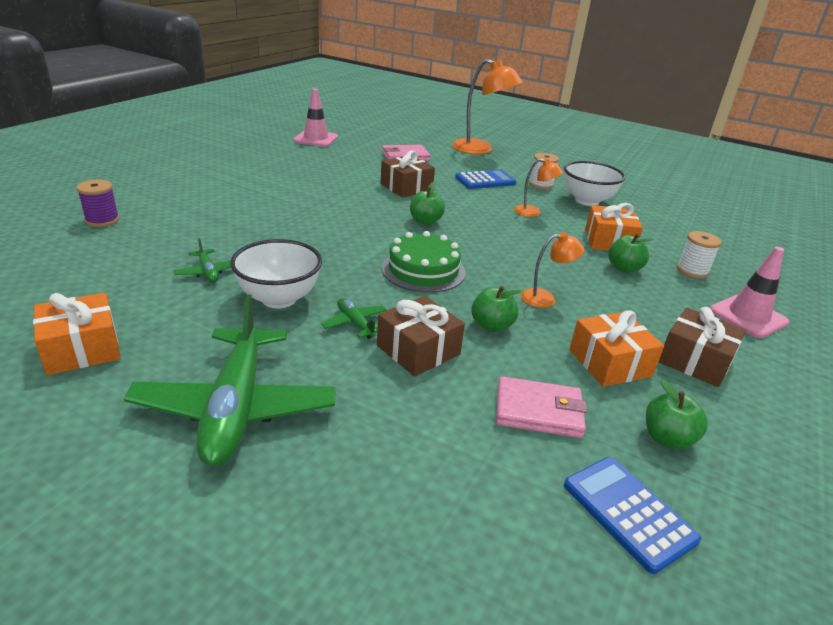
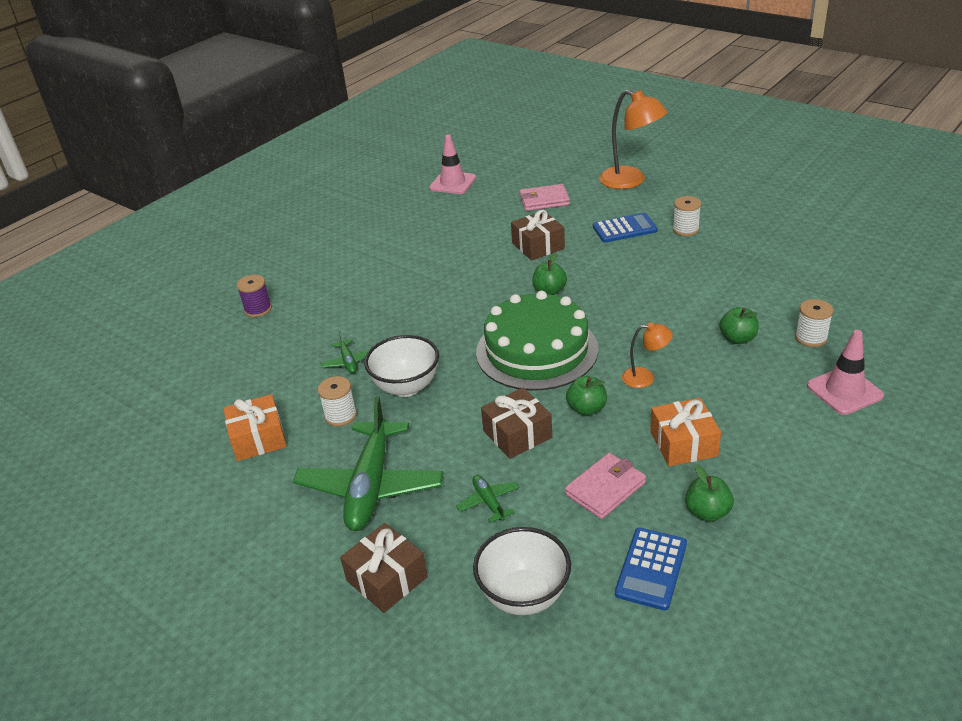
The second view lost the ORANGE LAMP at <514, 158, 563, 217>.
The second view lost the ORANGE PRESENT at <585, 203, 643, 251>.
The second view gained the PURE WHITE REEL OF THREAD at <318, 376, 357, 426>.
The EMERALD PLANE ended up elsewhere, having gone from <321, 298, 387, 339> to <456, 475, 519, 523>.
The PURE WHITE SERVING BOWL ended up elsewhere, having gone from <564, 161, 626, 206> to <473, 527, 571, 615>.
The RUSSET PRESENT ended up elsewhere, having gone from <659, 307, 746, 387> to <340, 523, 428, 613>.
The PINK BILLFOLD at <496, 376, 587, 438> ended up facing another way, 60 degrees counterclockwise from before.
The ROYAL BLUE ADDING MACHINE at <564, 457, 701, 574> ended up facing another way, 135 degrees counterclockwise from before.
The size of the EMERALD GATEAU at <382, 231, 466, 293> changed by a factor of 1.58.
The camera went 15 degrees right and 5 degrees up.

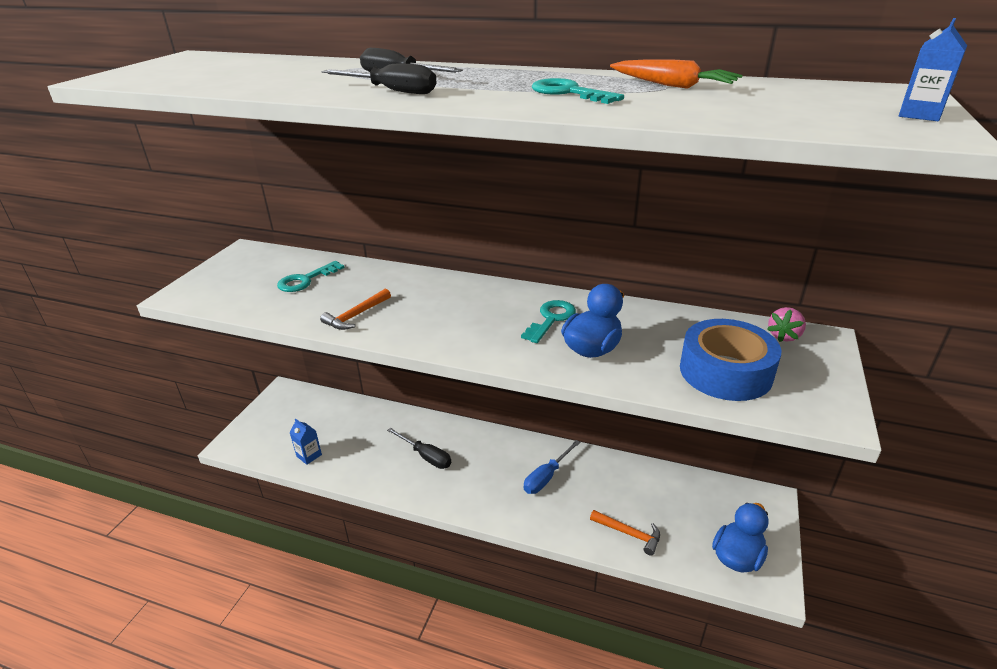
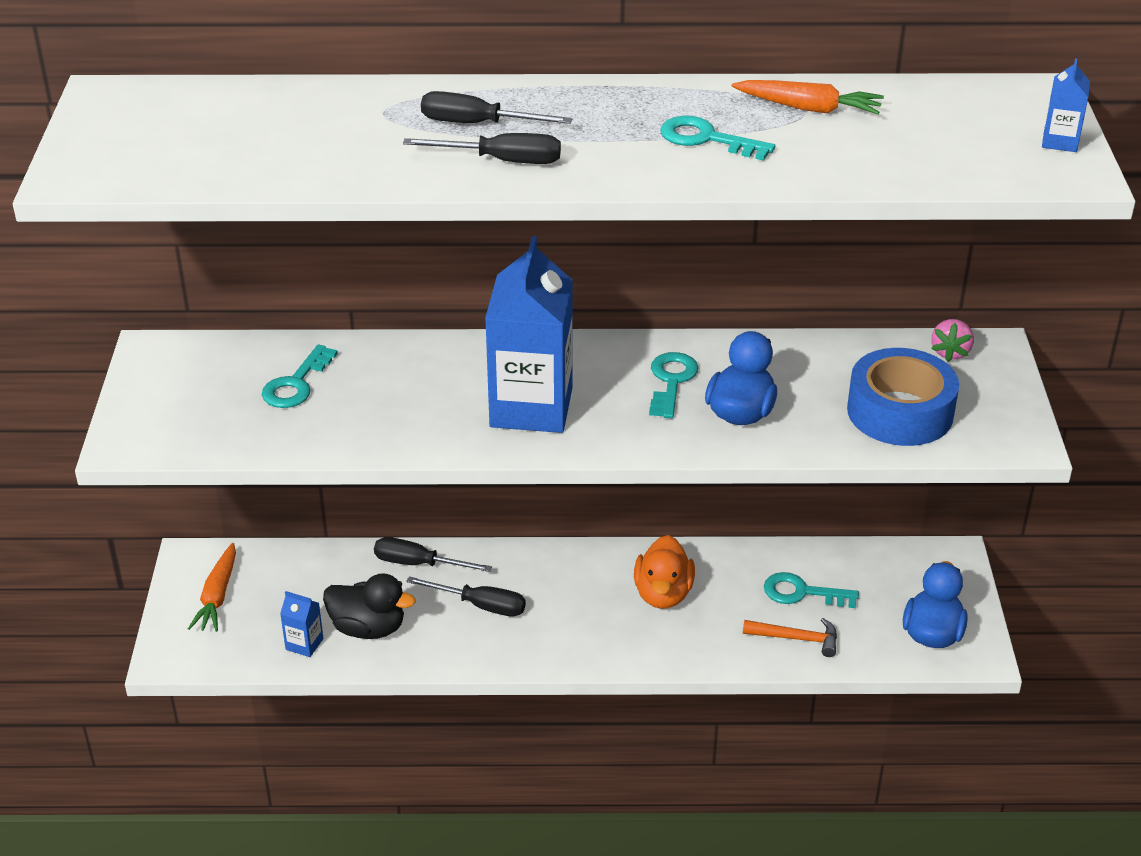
The second view lost the ORANGE CARPENTER'S HAMMER at <320, 288, 391, 330>.
The second view gained the ORANGE CARROT at <188, 543, 236, 632>.
The second view gained the JET-BLACK TOY DUCK at <323, 573, 416, 639>.
The second view gained the JET-BLACK SCREWDRIVER at <374, 537, 492, 572>.
The second view gained the ROYAL BLUE JUICE CARTON at <485, 236, 573, 433>.
The second view gained the TEAL LATCHKEY at <764, 572, 859, 608>.
Where the ROYAL BLUE SCREWDRIVER stood at <524, 440, 580, 494>, the ORANGE TOY DUCK came to stand at <634, 535, 695, 609>.
The camera went 20 degrees left and 5 degrees up.

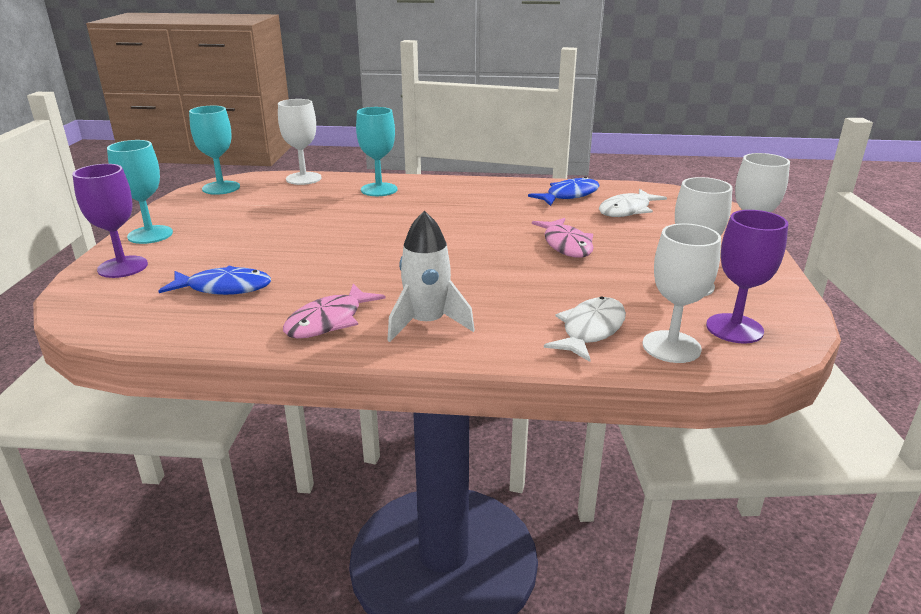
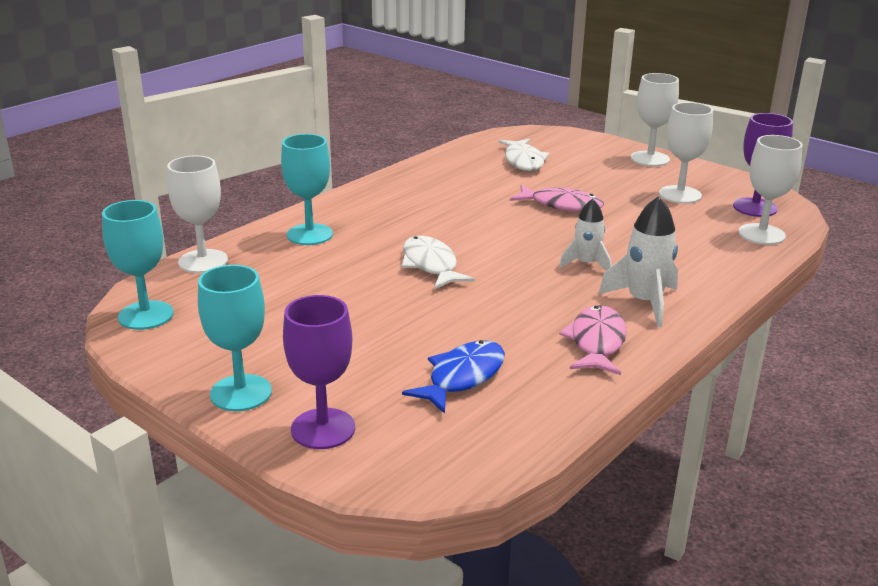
The second view lost the ROYAL BLUE FISH FIGURE at <528, 177, 600, 206>.
The second view gained the PURE WHITE TOY ROCKET at <559, 199, 611, 271>.
The PURE WHITE FISH FIGURE ended up elsewhere, having gone from <544, 296, 626, 362> to <402, 236, 475, 289>.
The PINK FISH FIGURE at <283, 284, 386, 338> ended up facing another way, 150 degrees counterclockwise from before.
The camera went 55 degrees left and 0 degrees up.

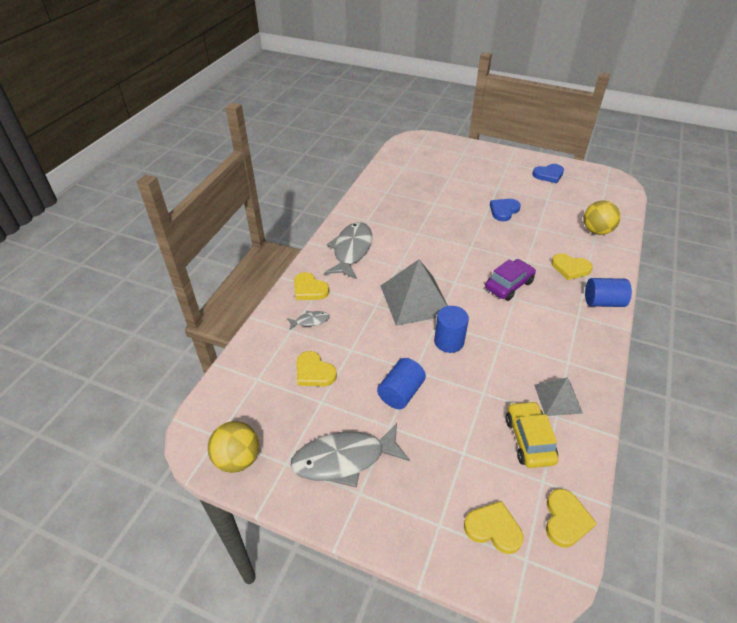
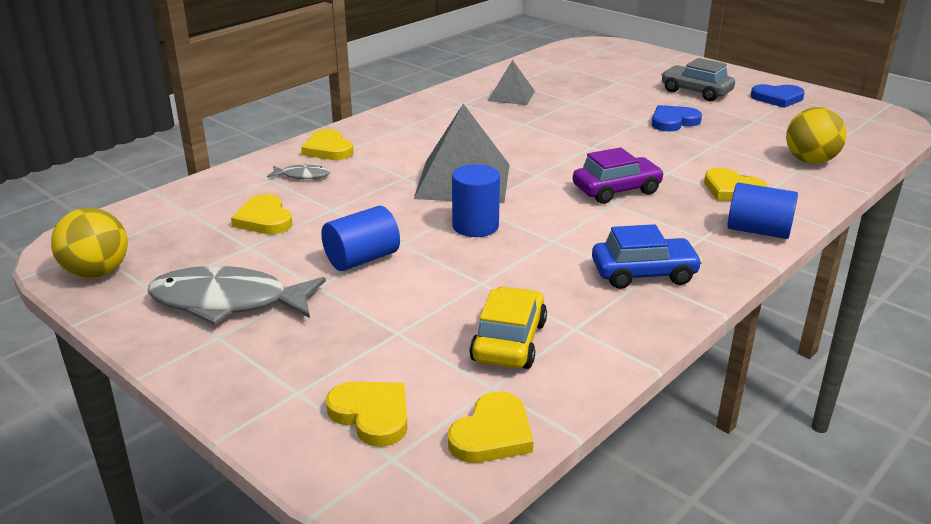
The second view lost the GREY FISH FIGURE at <325, 222, 372, 279>.
The second view gained the ROYAL BLUE CAR at <592, 224, 703, 289>.
The second view gained the GREY CAR at <661, 58, 735, 101>.
The GREY PYRAMID ended up elsewhere, having gone from <534, 378, 583, 416> to <488, 60, 535, 105>.
The camera went 20 degrees right and 15 degrees down.

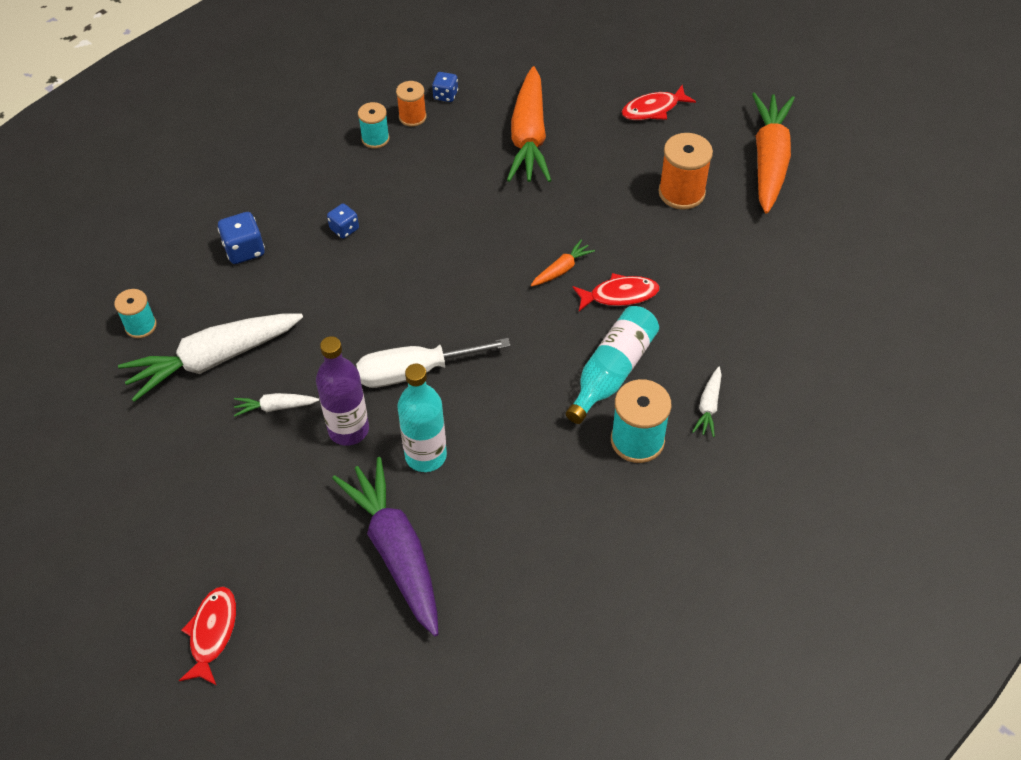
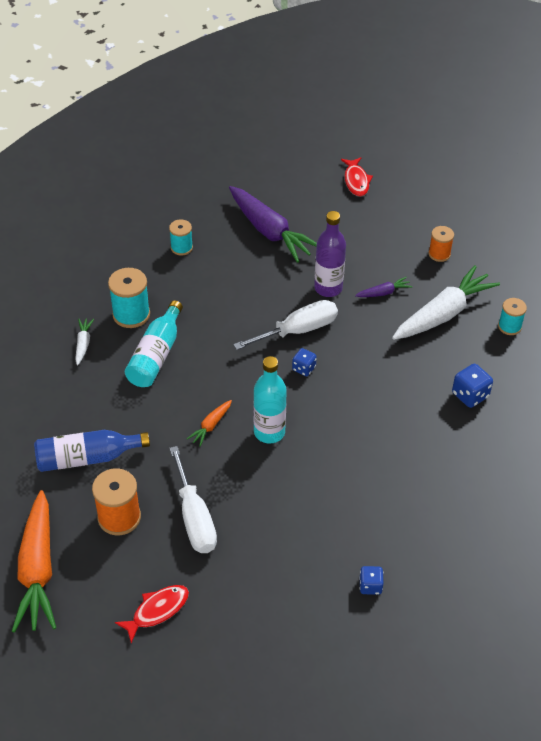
The second view lost the ORANGE CARROT at <507, 66, 551, 182>.
The second view lost the SCARLET FISH FIGURE at <573, 273, 660, 311>.
The second view gained the ROYAL BLUE FLASK at <34, 430, 150, 472>.
The second view gained the PURE WHITE SCREWDRIVER at <169, 446, 217, 553>.
The ROYAL BLUE GAME DIE ended up elsewhere, having gone from <327, 203, 359, 239> to <292, 348, 317, 376>.
The TEAL REEL OF THREAD ended up elsewhere, having gone from <358, 102, 390, 148> to <169, 220, 193, 255>.
The ORANGE REEL OF THREAD ended up elsewhere, having gone from <396, 81, 426, 127> to <428, 226, 454, 262>.
The TEAL FLASK ended up elsewhere, having gone from <397, 364, 447, 472> to <253, 356, 287, 444>.
What was the PURE WHITE CARROT at <234, 393, 319, 417> turned into the ROYAL PURPLE CARROT at <355, 277, 413, 297>.
The camera went 165 degrees right and 5 degrees down.

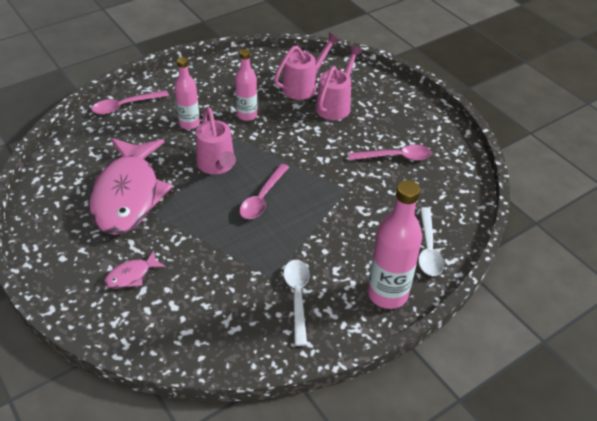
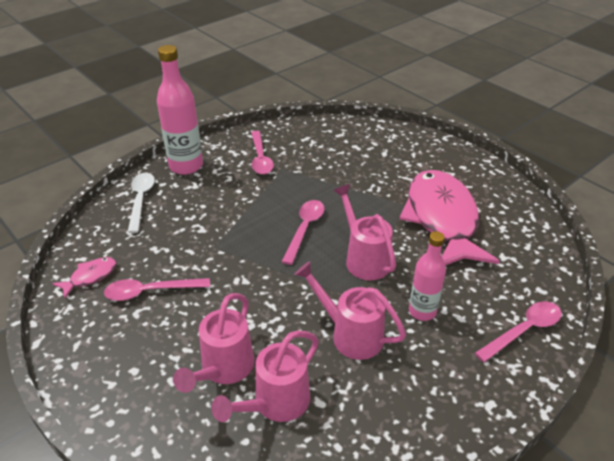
The PINK FISH FIGURE ended up elsewhere, having gone from <104, 250, 166, 289> to <52, 257, 117, 299>.
Where the PINK FLASK stood at <235, 49, 257, 121>, the PINK WATERING POT came to stand at <294, 261, 406, 360>.
What was the PURE WHITE TABLESPOON at <283, 260, 310, 346> turned into the PINK TABLESPOON at <251, 131, 274, 175>.
The camera went 175 degrees right and 5 degrees down.

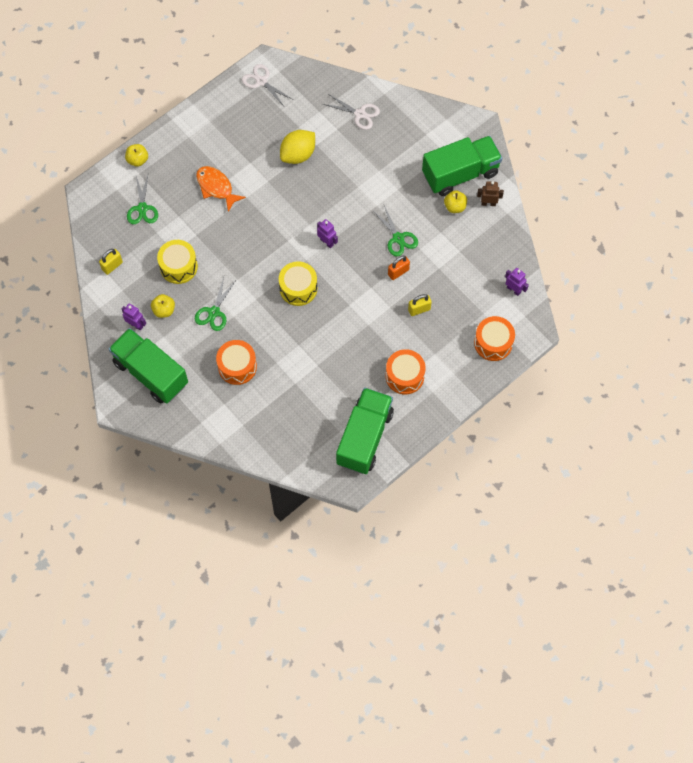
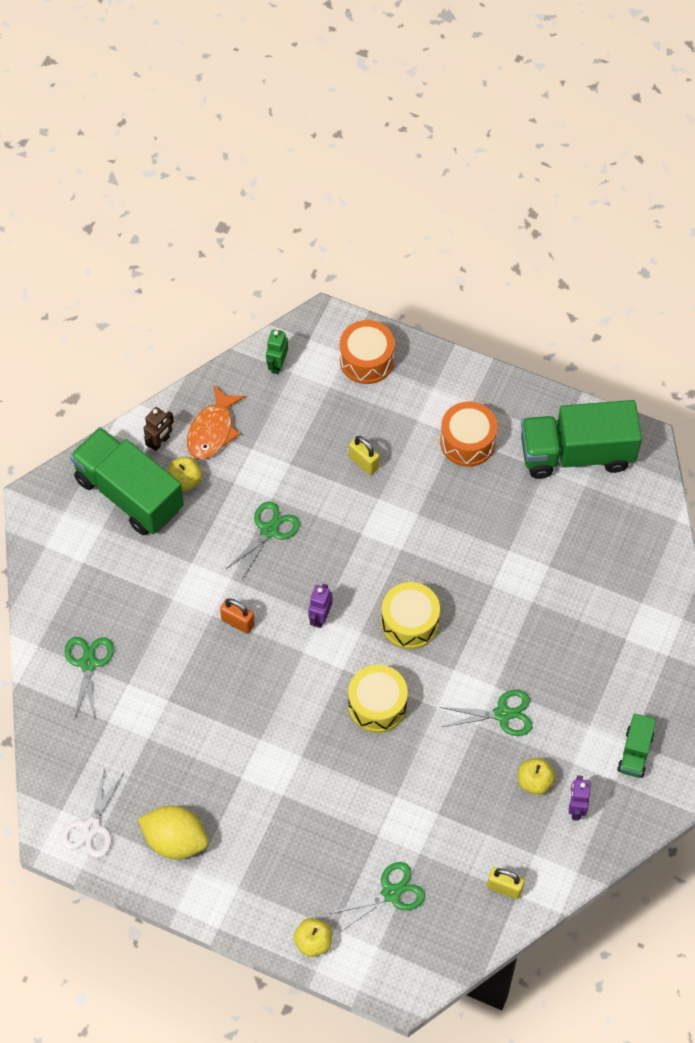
The second view lost the ORANGE TOY DRUM at <216, 340, 257, 385>.
The BRIGHT YELLOW TOY DRUM ended up elsewhere, having gone from <157, 240, 198, 284> to <348, 665, 408, 733>.
The ORANGE FISH FIGURE ended up elsewhere, having gone from <196, 166, 246, 212> to <187, 385, 246, 459>.
The BRIGHT YELLOW LEMON ended up elsewhere, having gone from <280, 130, 315, 164> to <138, 806, 208, 859>.
The ORANGE LOCK ended up elsewhere, having gone from <388, 256, 410, 280> to <220, 598, 255, 634>.
What was the PURE WHITE SCISSORS at <323, 95, 380, 130> turned into the EMERALD SCISSORS at <65, 637, 114, 719>.
What was the ROYAL PURPLE TOY ROBOT at <505, 268, 529, 296> turned into the EMERALD TOY ROBOT at <266, 330, 288, 374>.
The RUSSET TOY ROBOT at <477, 181, 504, 206> ended up facing another way, 120 degrees counterclockwise from before.
The size of the EMERALD TOY TRUCK at <109, 328, 188, 404> changed by a factor of 0.48.
The camera went 115 degrees left and 5 degrees down.

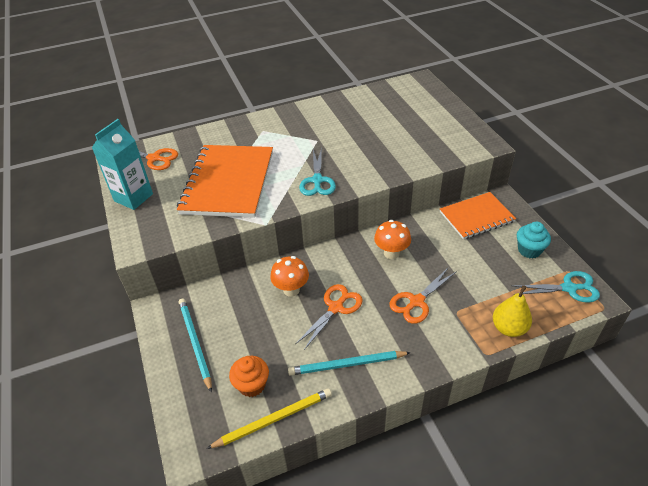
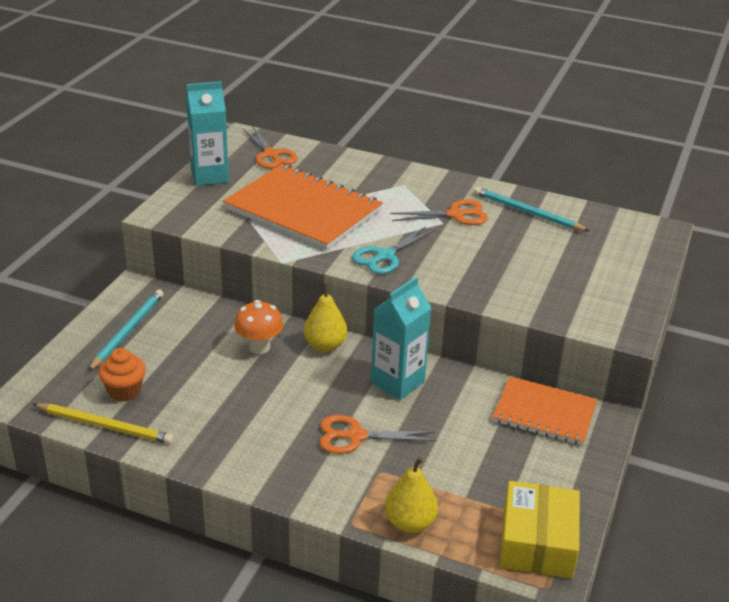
The second view lost the TEAL MUFFIN at <517, 222, 551, 259>.
The second view gained the BRIGHT YELLOW PEAR at <304, 282, 347, 352>.
The TEAL LEAD PENCIL ended up elsewhere, having gone from <288, 351, 411, 376> to <474, 187, 589, 231>.
The ORANGE SCISSORS ended up elsewhere, having gone from <296, 284, 363, 350> to <390, 199, 488, 225>.
Where the ORANGE MUSHROOM stood at <374, 220, 411, 259>, the TEAL JUICE CARTON came to stand at <371, 277, 431, 400>.
Where the TEAL SCISSORS stood at <511, 271, 600, 303>, the BRIGHT YELLOW BOX came to stand at <500, 481, 580, 579>.
The ORANGE NOTEBOOK at <177, 145, 273, 218> ended up facing another way, 75 degrees clockwise from before.
The camera went 40 degrees right and 10 degrees down.

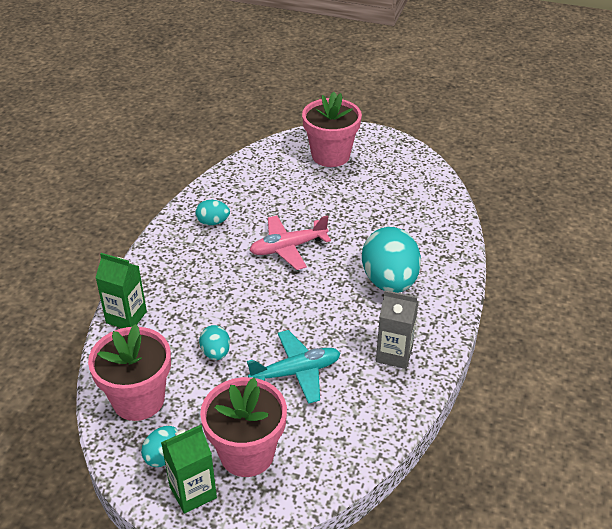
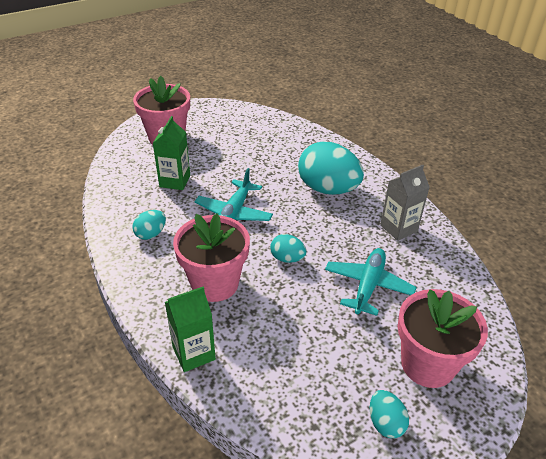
The PINK POTTED PLANT ended up elsewhere, having gone from <88, 324, 171, 421> to <173, 214, 250, 302>.
The EMERALD JUICE CARTON ended up elsewhere, having gone from <161, 425, 217, 514> to <153, 116, 190, 190>.
The TEAL TOY EGG ended up elsewhere, having gone from <199, 325, 230, 360> to <270, 234, 306, 263>.
What was the PINK PLANE at <250, 215, 331, 270> turned into the TEAL PLANE at <195, 168, 273, 222>.
The camera went 50 degrees left and 0 degrees up.

